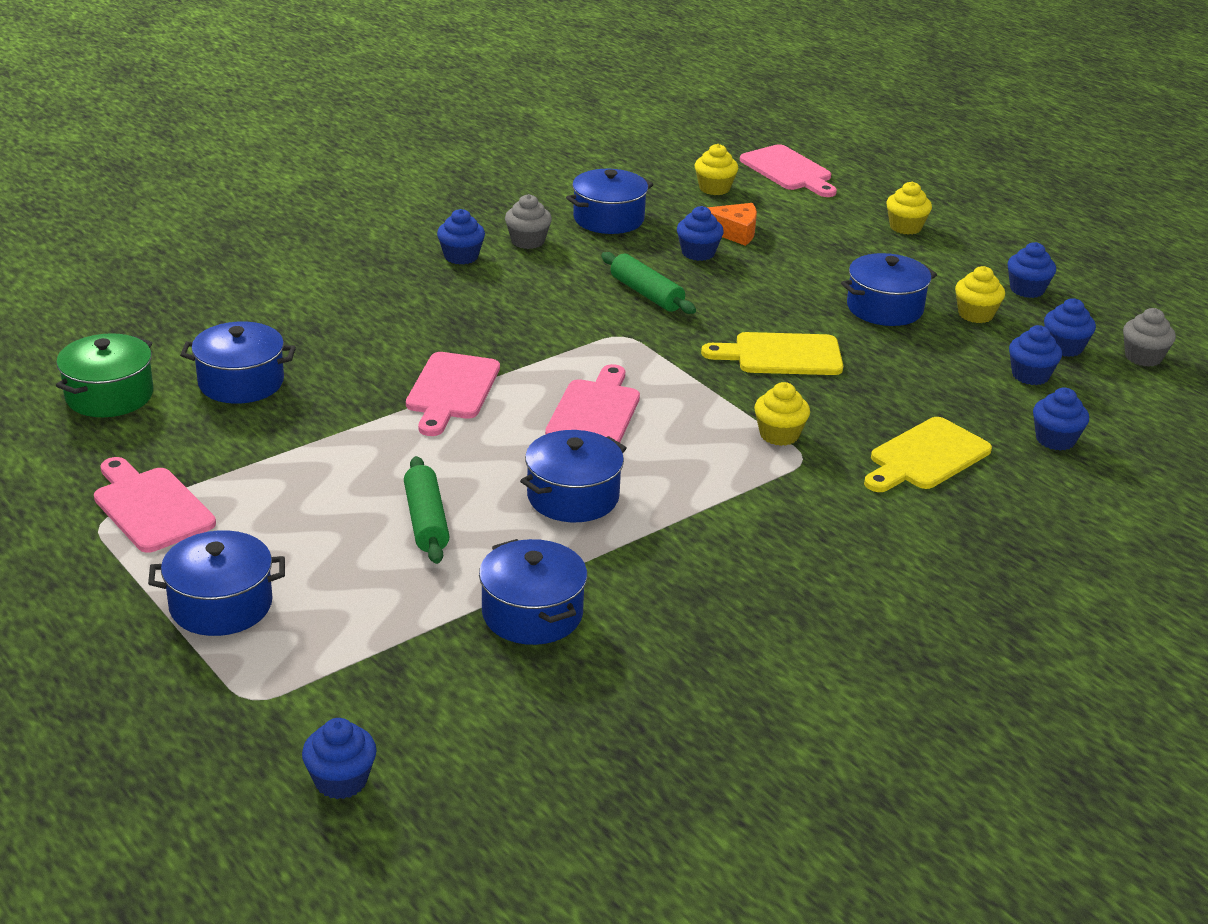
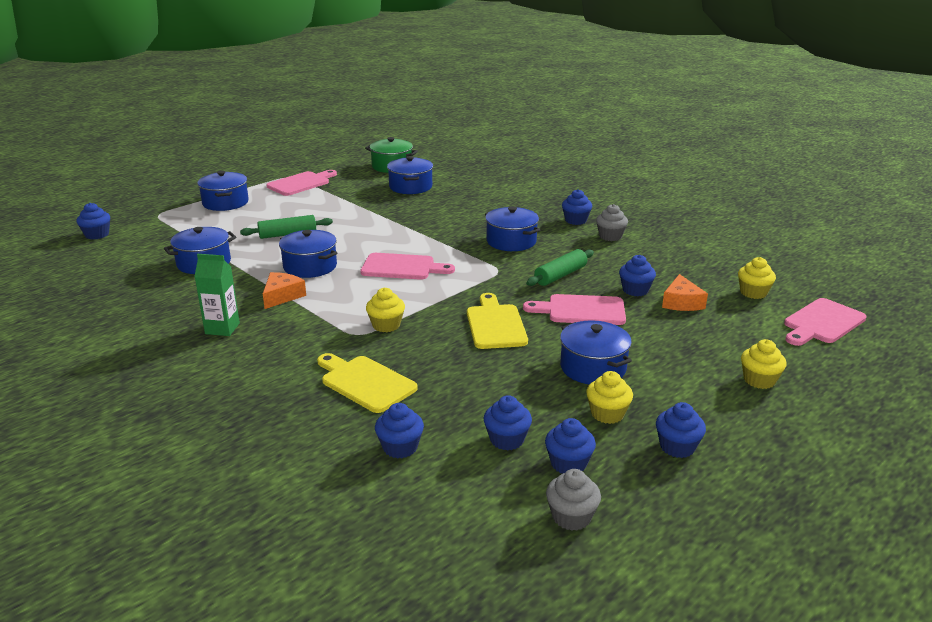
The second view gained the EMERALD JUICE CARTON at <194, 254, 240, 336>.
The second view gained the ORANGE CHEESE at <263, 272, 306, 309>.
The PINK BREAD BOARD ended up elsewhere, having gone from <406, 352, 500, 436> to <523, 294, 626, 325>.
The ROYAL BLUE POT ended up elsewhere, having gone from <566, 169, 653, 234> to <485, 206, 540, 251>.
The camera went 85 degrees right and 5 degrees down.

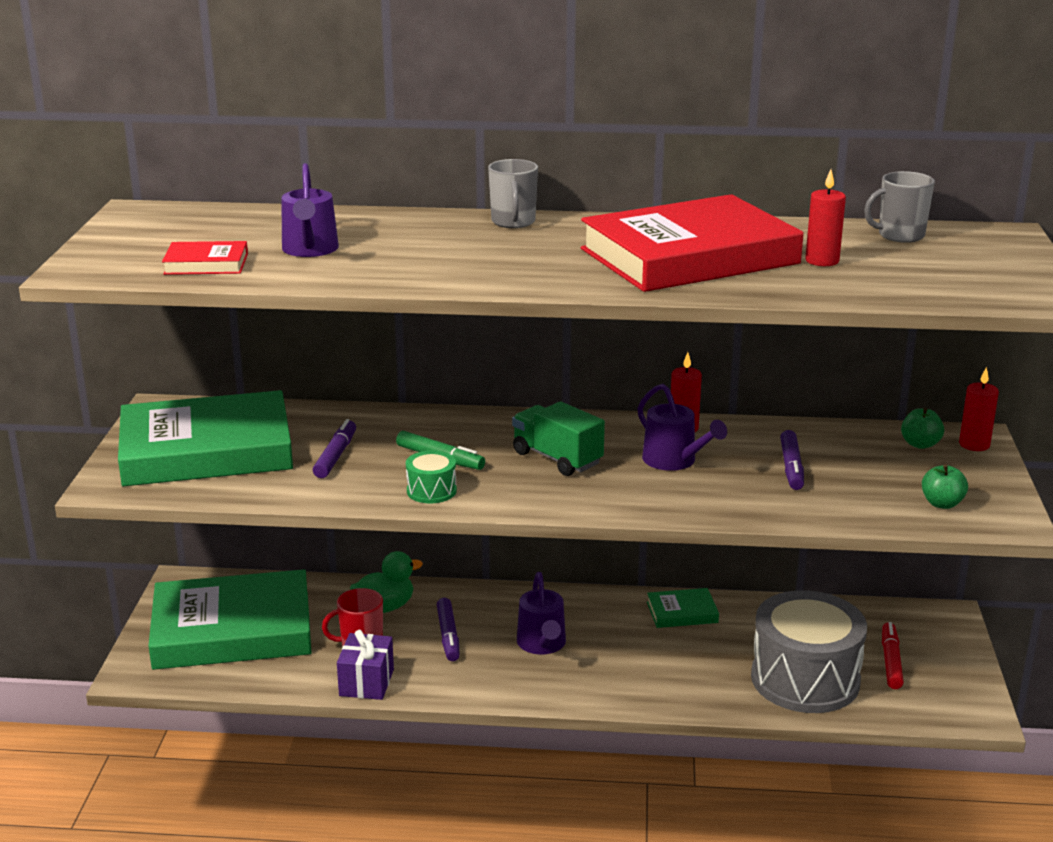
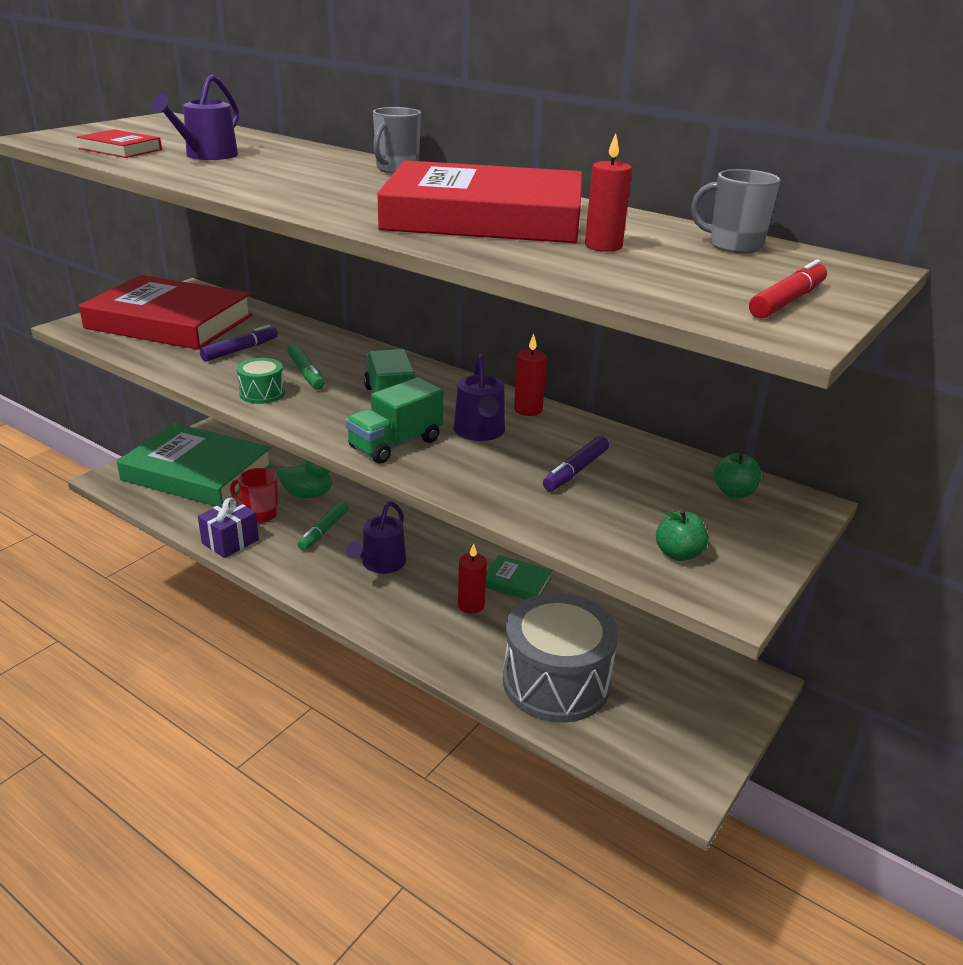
The second view gained the EMERALD TOY TRUCK at <345, 377, 443, 464>.
The SCARLET FELT PEN ended up elsewhere, having gone from <882, 622, 904, 689> to <749, 259, 827, 319>.
The SCARLET WAX CANDLE ended up elsewhere, having gone from <959, 367, 999, 451> to <458, 543, 487, 614>.
What was the EMERALD BOOK at <118, 390, 293, 486> turned into the SCARLET BOOK at <79, 275, 253, 350>.
What was the ROYAL PURPLE FELT PEN at <437, 598, 460, 661> turned into the EMERALD FELT PEN at <298, 501, 349, 551>.
The camera went 30 degrees right and 5 degrees up.

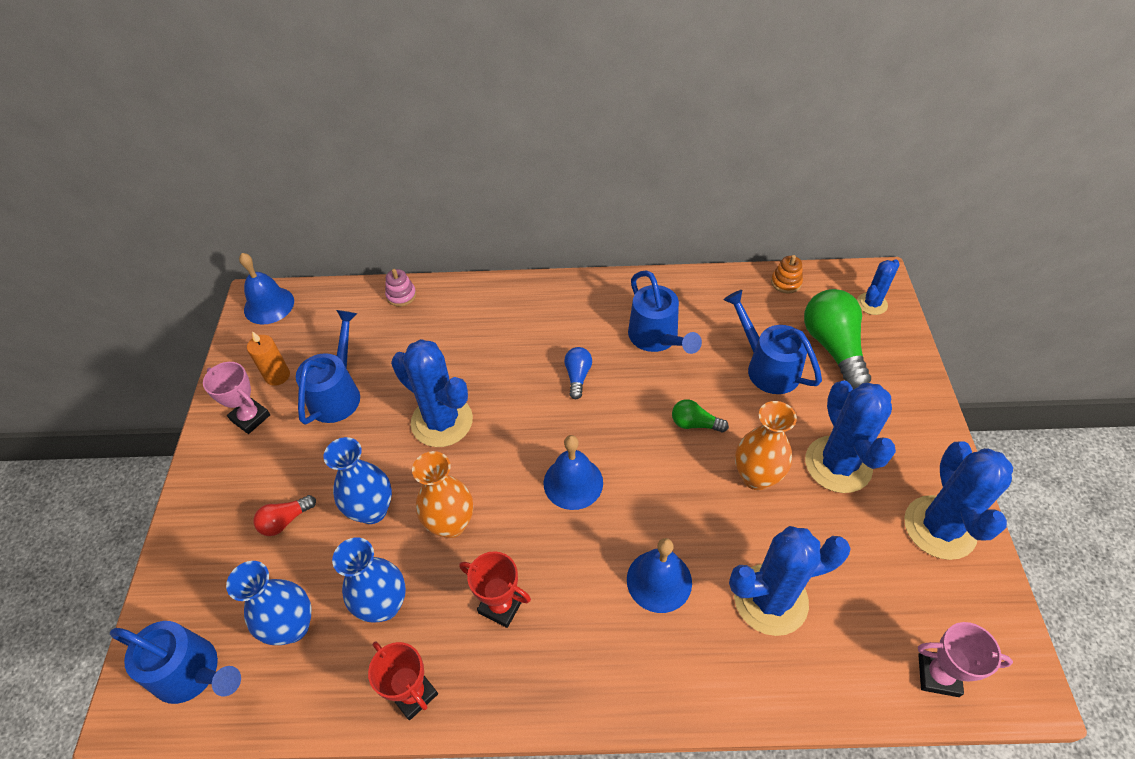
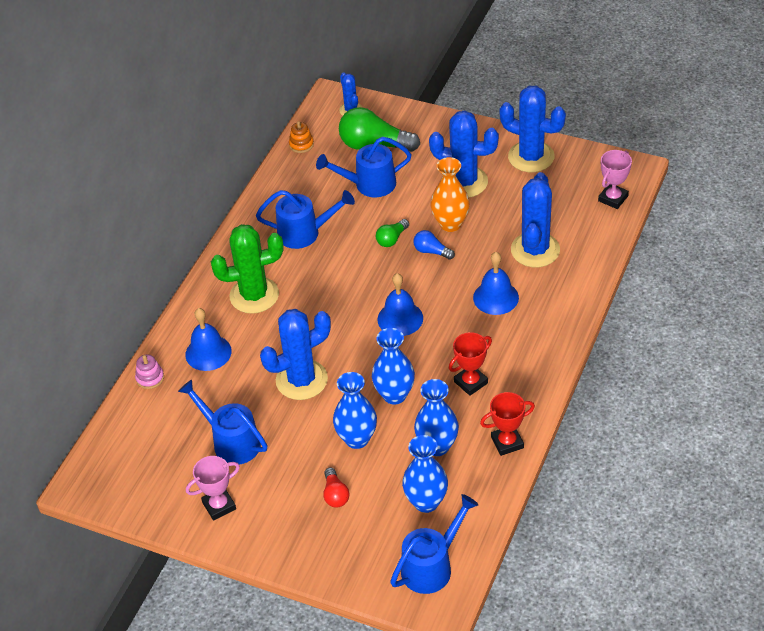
The second view lost the ORANGE WAX CANDLE at <247, 331, 290, 386>.
The second view gained the EMERALD SAGUARO CACTUS at <211, 224, 283, 314>.
The ROYAL BLUE HAND BELL ended up elsewhere, having gone from <239, 253, 294, 324> to <185, 308, 232, 371>.
The ROYAL BLUE LIGHTBULB ended up elsewhere, having gone from <564, 347, 592, 399> to <413, 230, 455, 260>.
What was the ORANGE TALL VASE at <412, 451, 473, 538> turned into the ROYAL BLUE TALL VASE at <372, 328, 415, 405>.
The camera went 65 degrees left and 5 degrees down.

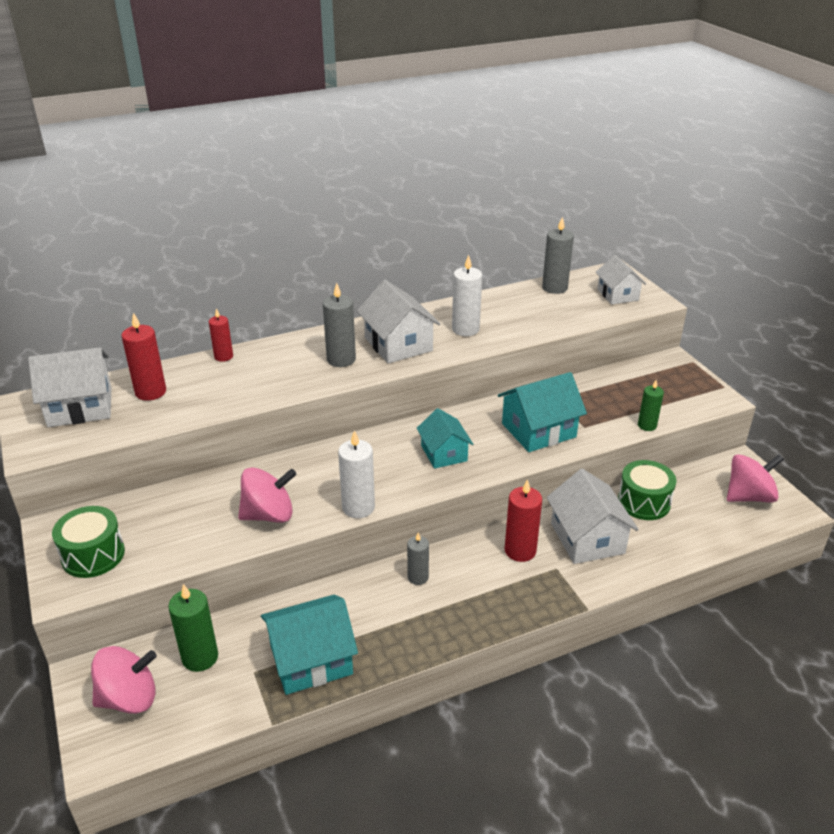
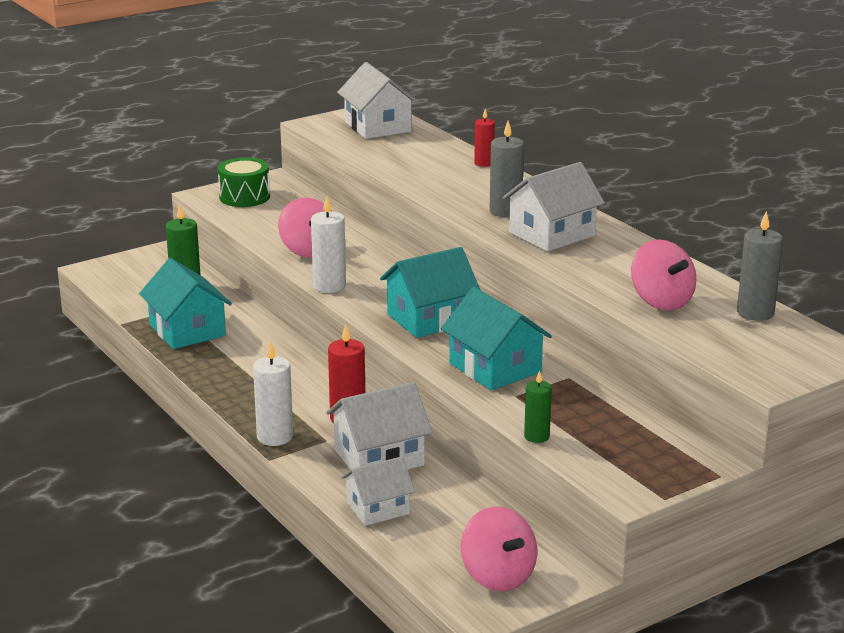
The second view lost the SCARLET WAX CANDLE at <122, 313, 166, 401>.
The second view lost the GREY WAX CANDLE at <407, 532, 429, 585>.
The second view lost the EMERALD TOY DRUM at <618, 460, 676, 520>.
The PINK WHIRLIGIG ended up elsewhere, having gone from <91, 646, 157, 714> to <631, 239, 696, 310>.
The PURE WHITE WAX CANDLE ended up elsewhere, having gone from <452, 255, 482, 336> to <253, 341, 293, 446>.
The PURE WHITE HOUSE ended up elsewhere, having gone from <595, 255, 646, 305> to <341, 456, 415, 526>.
The size of the TEAL HOUSE at <417, 408, 473, 469> changed by a factor of 1.51.
The camera went 80 degrees right and 10 degrees down.

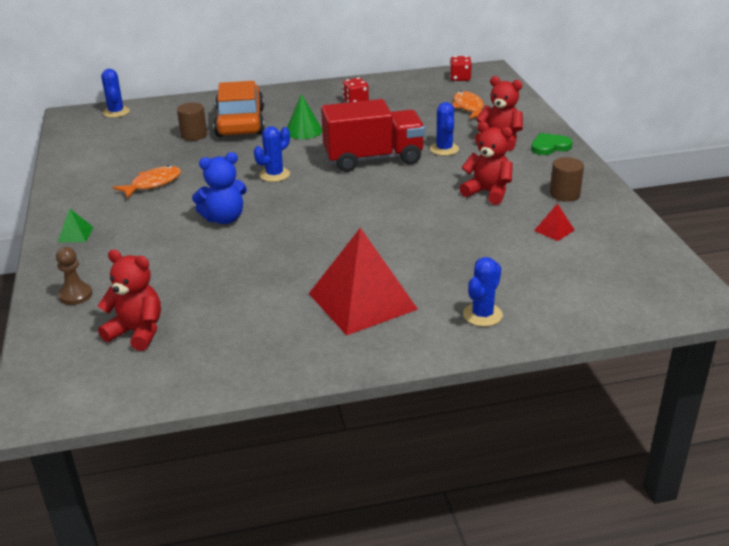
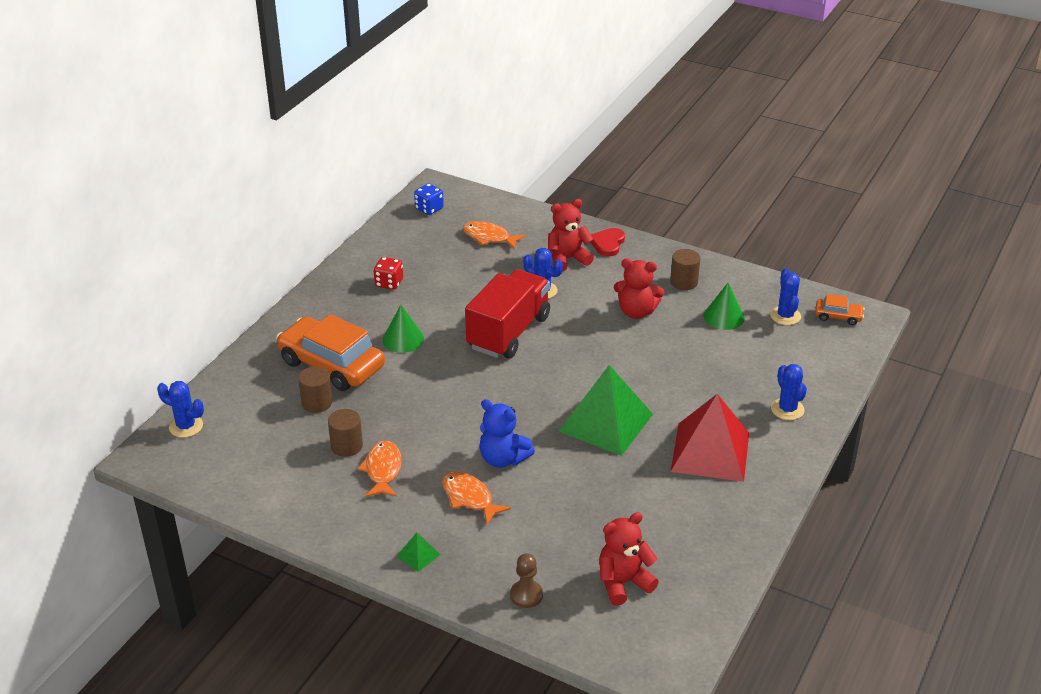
The second view gained the RUSSET SOLID CYLINDER at <328, 409, 363, 457>.
The second view gained the ORANGE FISH FIGURE at <442, 471, 511, 524>.
The second view gained the EMERALD PYRAMID at <559, 365, 653, 456>.
The second view gained the ORANGE CAR at <815, 294, 865, 325>.
The ROYAL BLUE SAGUARO CACTUS ended up elsewhere, having gone from <254, 126, 290, 182> to <770, 268, 801, 325>.
Where the SCARLET PYRAMID stood at <534, 204, 574, 241>, the EMERALD CONE came to stand at <704, 283, 745, 330>.
What was the SCARLET GAME DIE at <449, 56, 472, 81> turned into the ROYAL BLUE GAME DIE at <414, 184, 444, 215>.
What was the EMERALD HEART at <531, 133, 573, 155> turned into the SCARLET HEART at <590, 228, 625, 256>.
The ROYAL BLUE TEDDY BEAR at <192, 152, 247, 224> ended up facing another way, 105 degrees clockwise from before.
The SCARLET TEDDY BEAR at <459, 122, 513, 205> ended up facing another way, 150 degrees counterclockwise from before.
The camera went 50 degrees left and 5 degrees up.

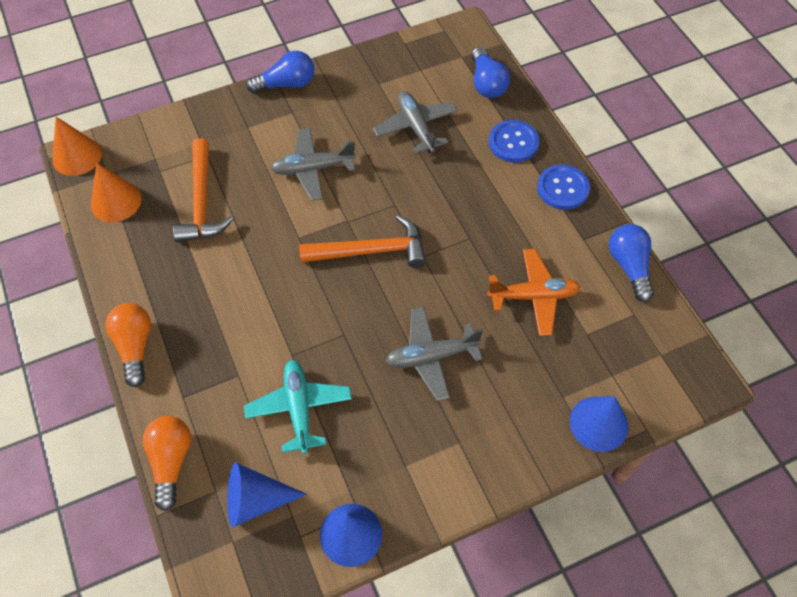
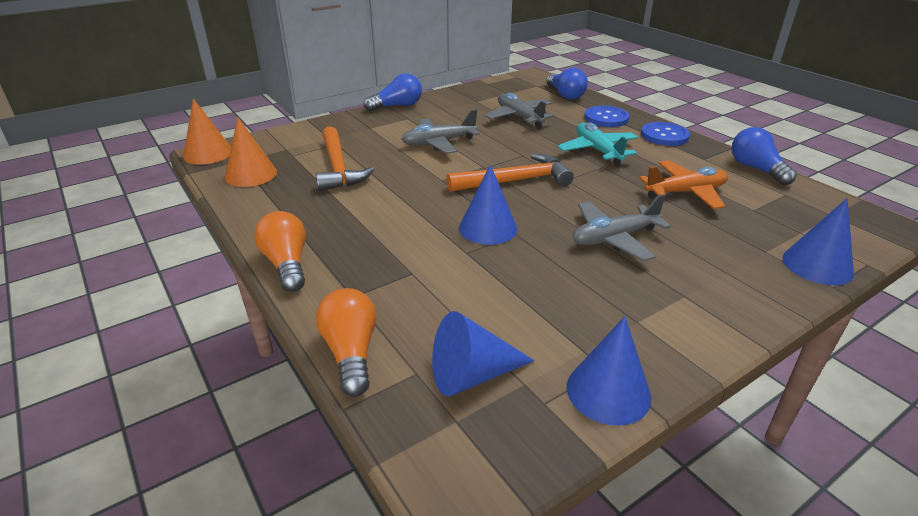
The second view gained the ROYAL BLUE CONE at <459, 165, 517, 245>.
The TEAL PLANE ended up elsewhere, having gone from <244, 360, 352, 454> to <557, 123, 638, 166>.
The camera went 10 degrees left and 25 degrees down.

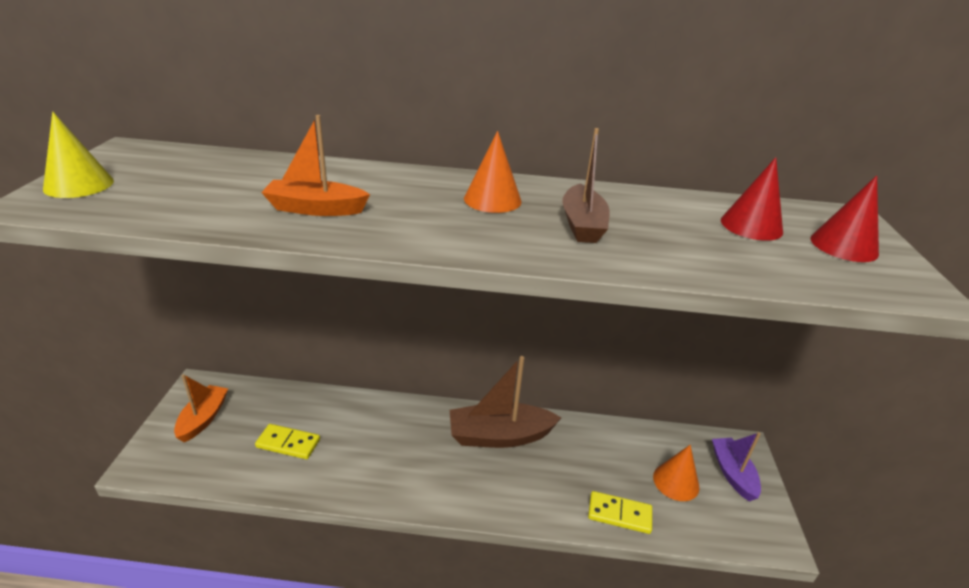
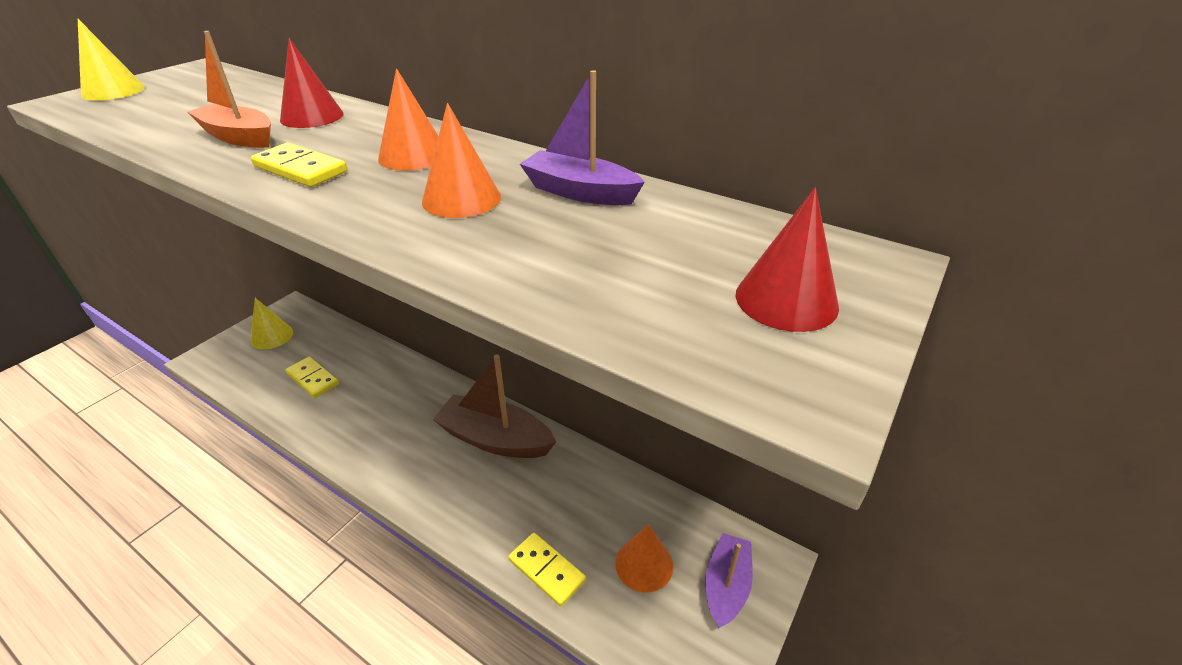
The second view gained the BRIGHT YELLOW DOMINO PIECE at <251, 143, 347, 187>.
The second view gained the ROYAL PURPLE TOY BOAT at <520, 70, 645, 205>.
The SCARLET CONE ended up elsewhere, having gone from <721, 157, 783, 241> to <280, 38, 344, 128>.
Where the ORANGE TOY BOAT stood at <174, 374, 228, 442>, the BRIGHT YELLOW CONE came to stand at <250, 298, 293, 350>.
Where the RUSSET TOY BOAT stood at <562, 128, 610, 243>, the ORANGE CONE came to stand at <422, 103, 501, 218>.
The camera went 30 degrees right and 5 degrees up.

